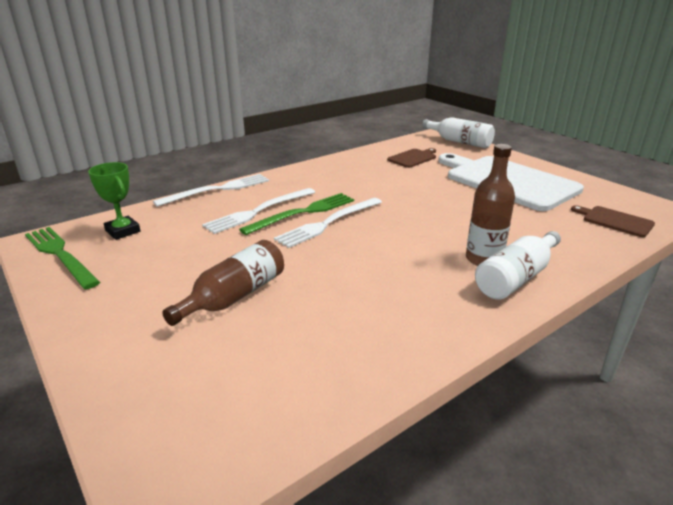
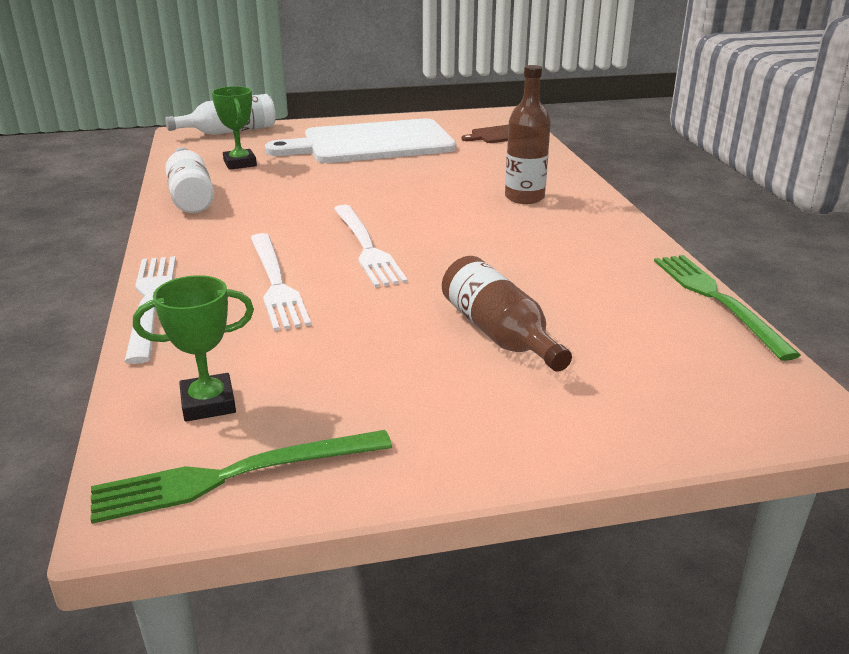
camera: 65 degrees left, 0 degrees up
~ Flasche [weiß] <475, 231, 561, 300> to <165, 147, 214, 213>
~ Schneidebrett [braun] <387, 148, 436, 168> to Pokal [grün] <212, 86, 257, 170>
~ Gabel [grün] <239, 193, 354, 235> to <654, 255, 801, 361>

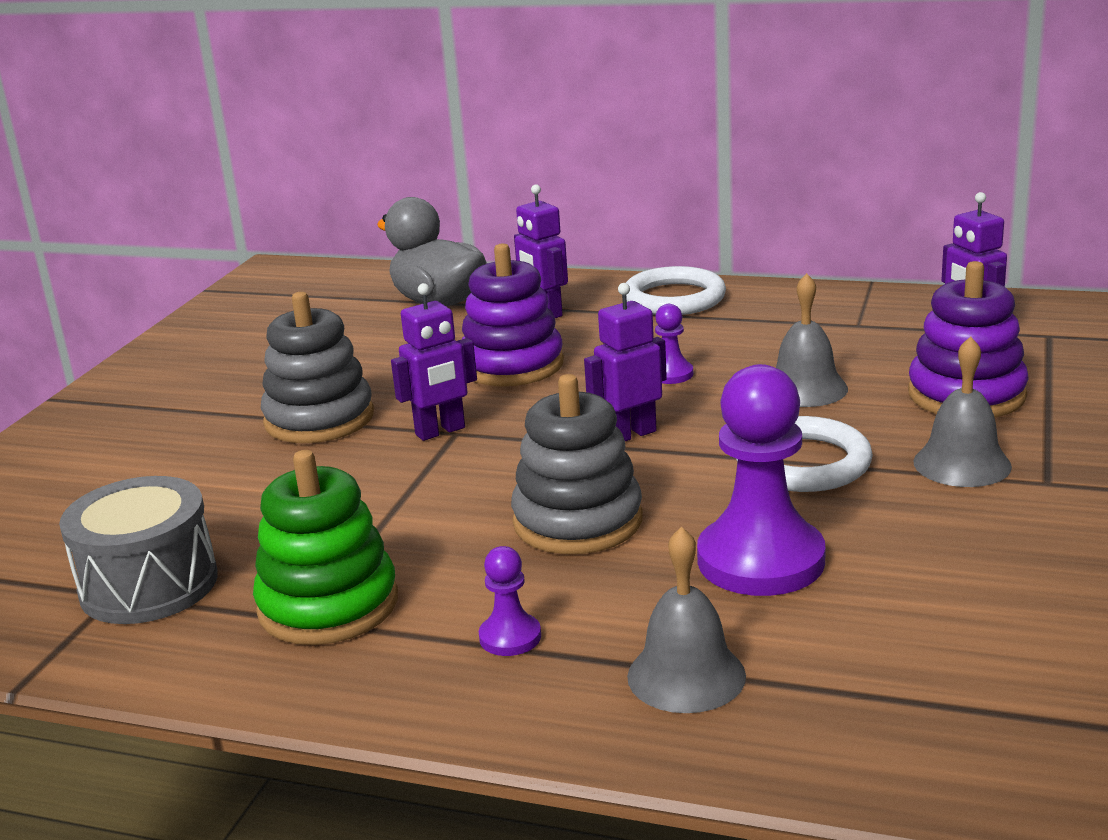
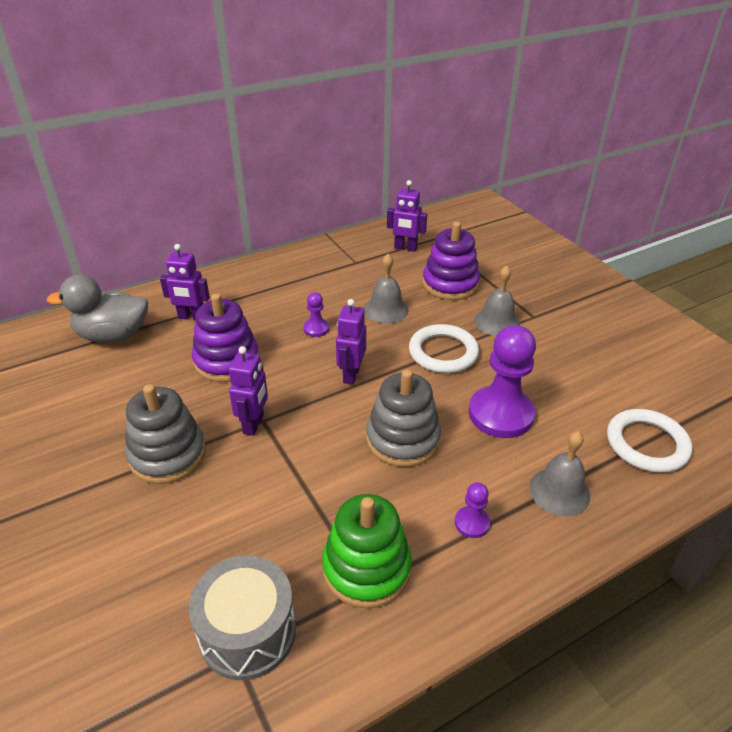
camera: 50 degrees left, 15 degrees up
~ Ring [weiß] <626, 266, 726, 315> to <607, 409, 692, 473>

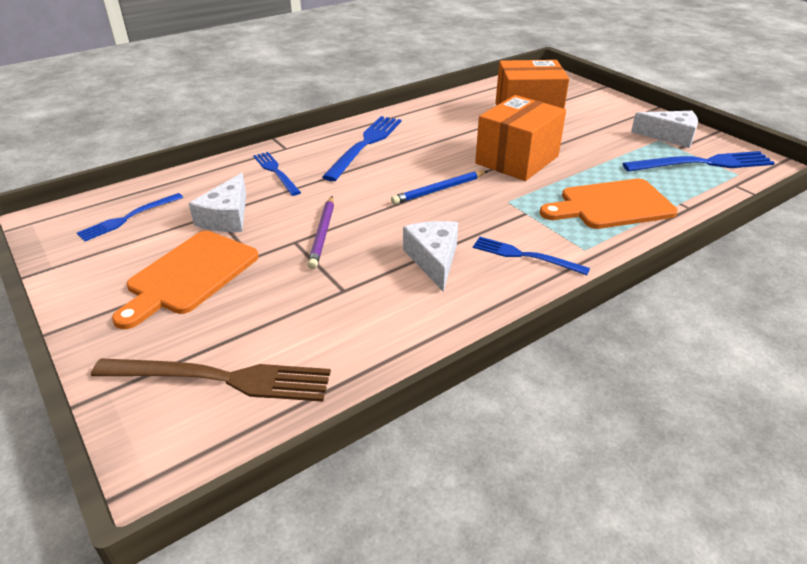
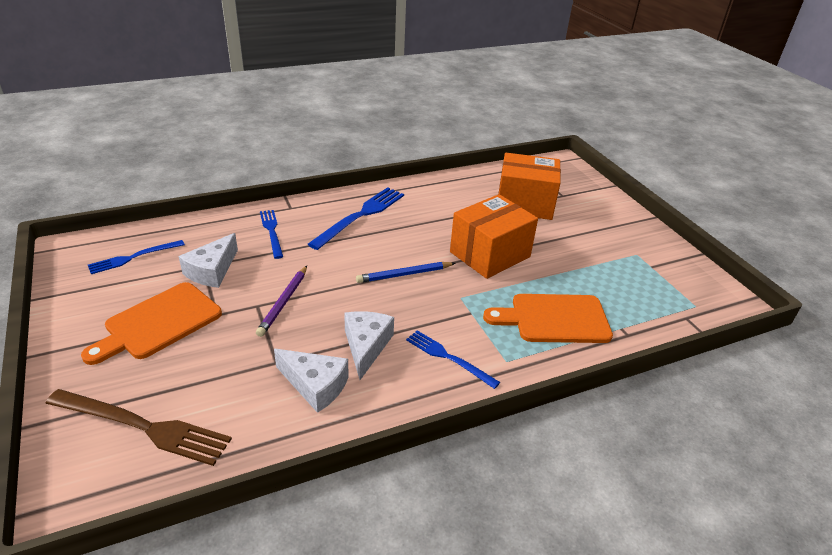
camera: 10 degrees right, 0 degrees up
~ Käse [weiß] <631, 111, 698, 148> to <274, 349, 349, 413>
- Gabel [blau] <623, 151, 774, 172>

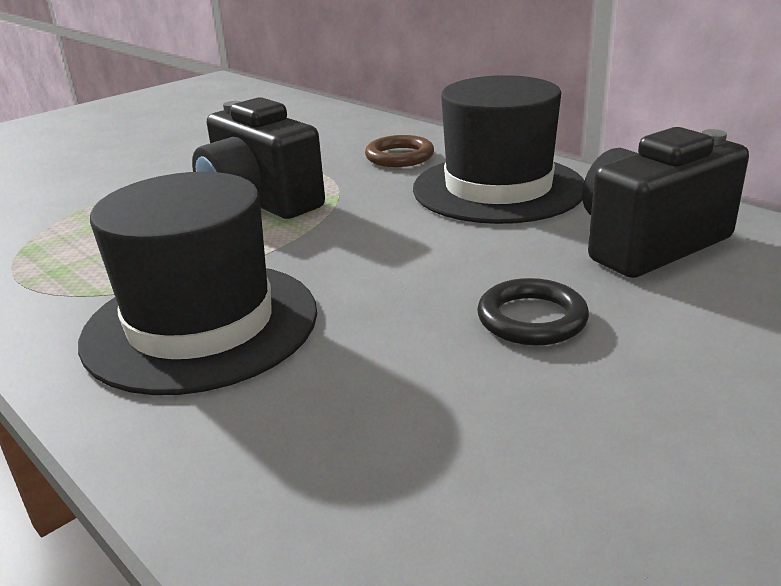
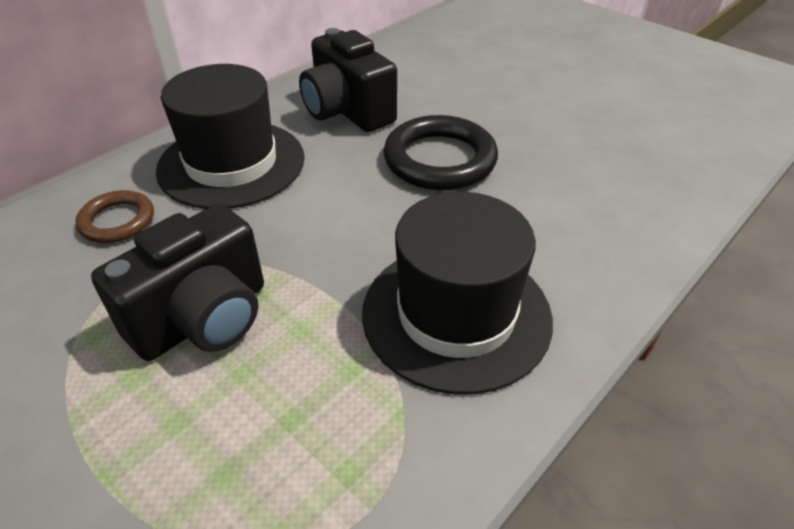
camera: 95 degrees left, 15 degrees up
~ Ring [schwarz] <477, 278, 589, 345> = <384, 115, 498, 190> x1.73

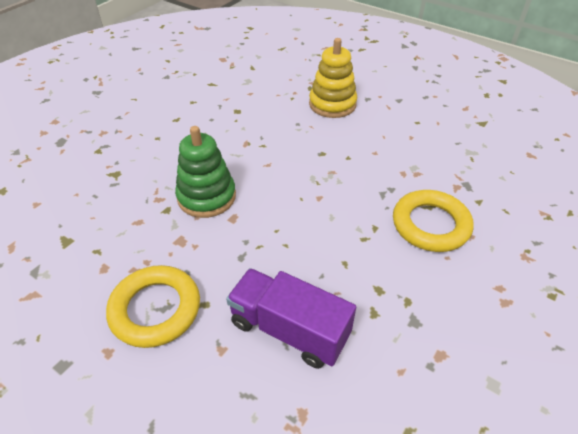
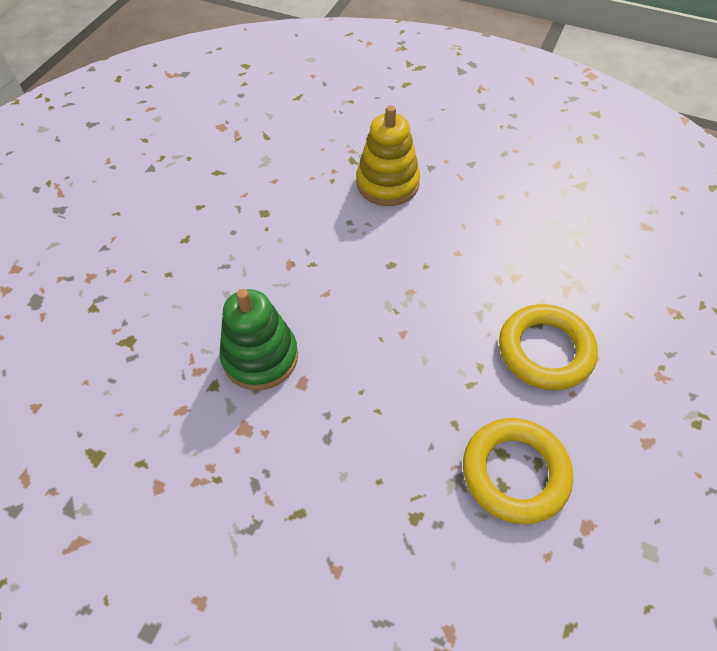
camera: 10 degrees left, 10 degrees up
~ Ring [gelb] <106, 265, 200, 348> to <463, 418, 573, 524>
- Lastwagen [lila] <226, 268, 356, 369>

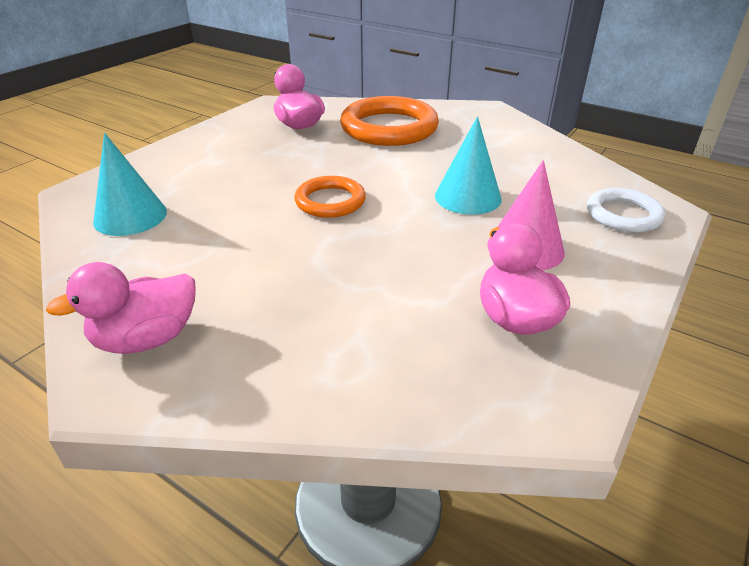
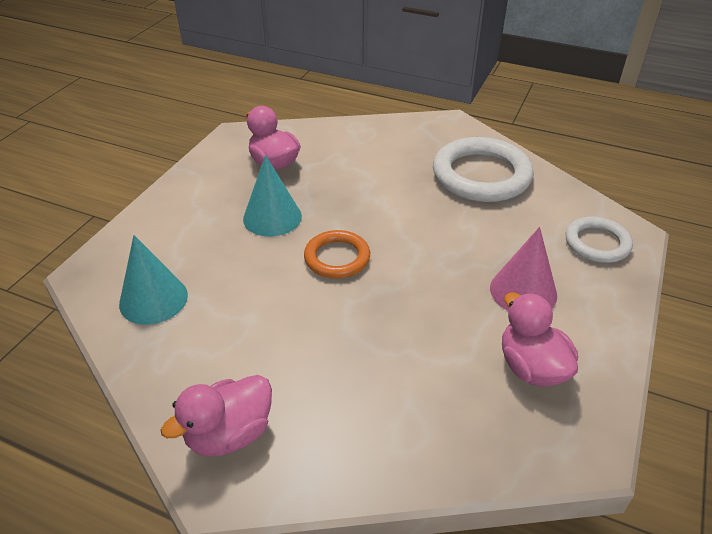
camera: 10 degrees left, 5 degrees up
~ Kegel [türkis] <435, 116, 501, 215> to <243, 155, 302, 237>
+ Ring [weiß] <433, 137, 534, 202>
- Ring [orange] <340, 96, 439, 146>

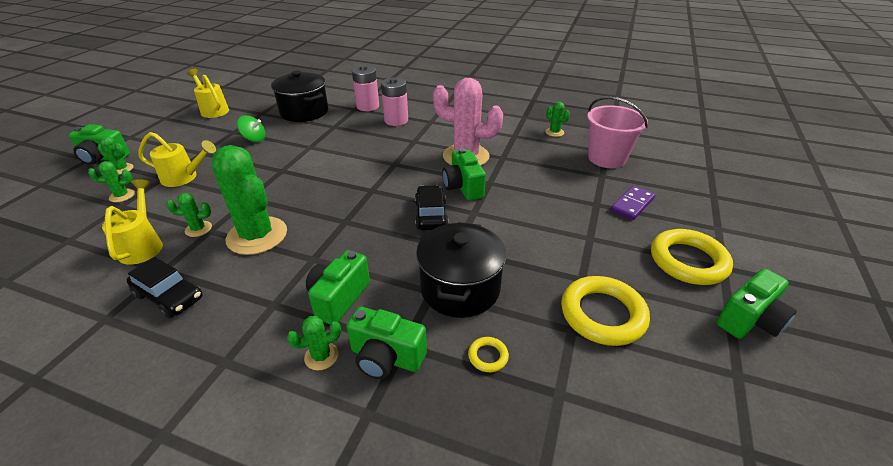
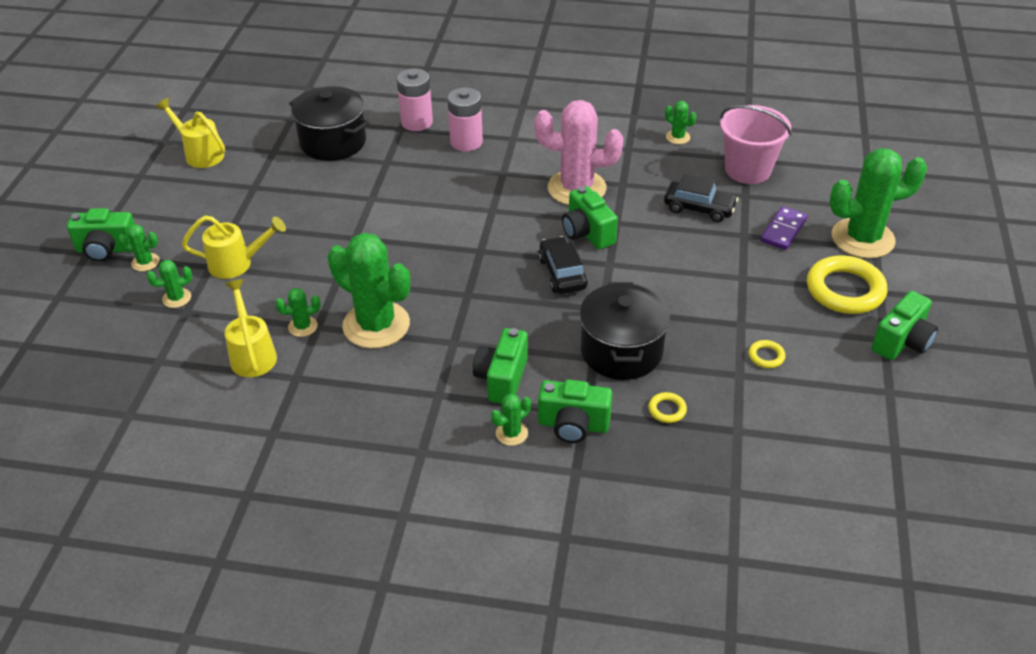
camera: 10 degrees left, 5 degrees up
~ Auto [schwarz] <127, 257, 203, 318> to <664, 174, 738, 222>
~ Ring [gelb] <561, 276, 650, 346> = <749, 340, 785, 368> x0.44
+ Kaktus [grün] <829, 148, 927, 258>
- Kreisel [grün] <237, 115, 265, 142>

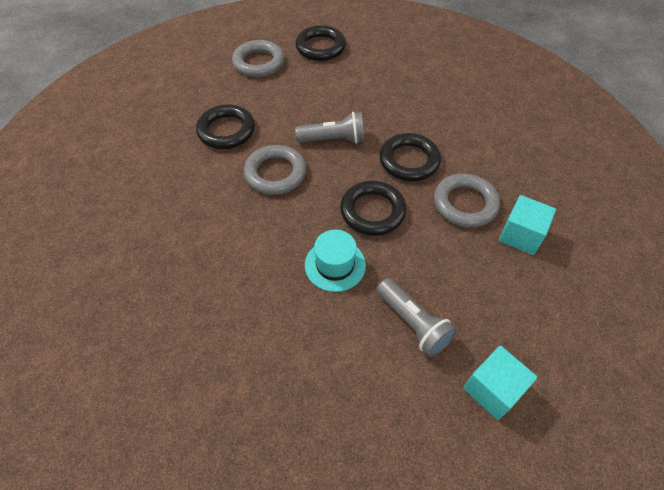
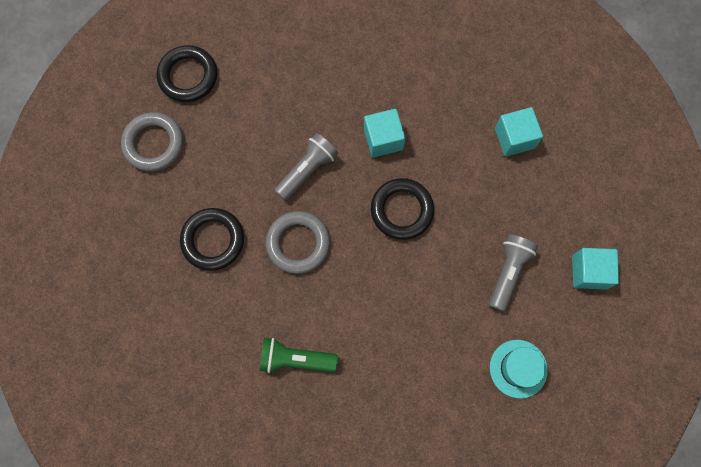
camera: 45 degrees left, 20 degrees up
+ Taschenlampe [grün] <259, 338, 338, 373>
~ Ring [schwarz] <379, 133, 441, 181> to Kubus [türkis] <364, 109, 405, 158>
~ Taschenlampe [grau] <376, 278, 457, 357> = <489, 235, 538, 312> 75 degrees counterclockwise
~ Hut [türkis] <305, 230, 366, 292> to <490, 340, 548, 399>
- Ring [grau] <434, 174, 500, 228>

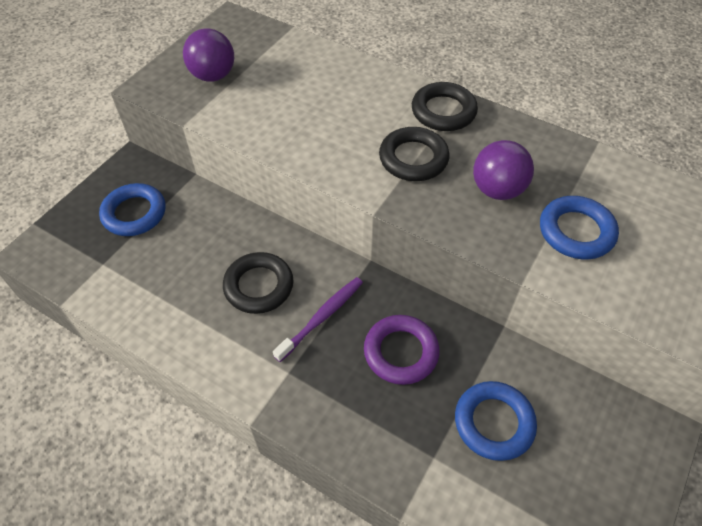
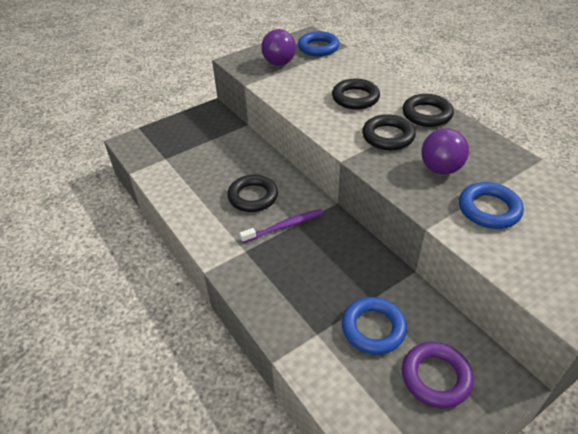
camera: 25 degrees right, 10 degrees down
~ Ring [blau] <99, 183, 166, 236> to <298, 31, 340, 56>
+ Ring [schwarz] <332, 78, 380, 110>
~ Ring [lila] <364, 315, 440, 385> to <402, 342, 474, 408>

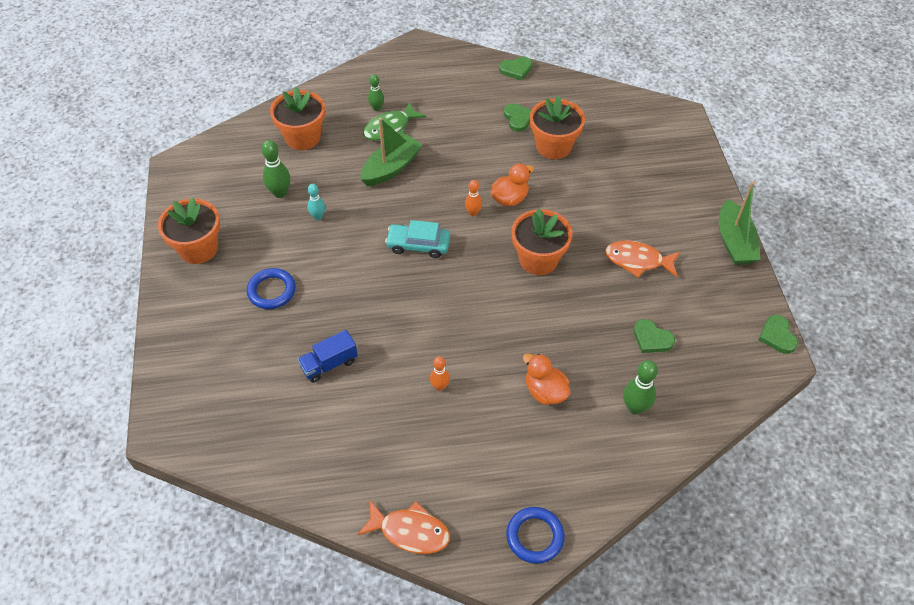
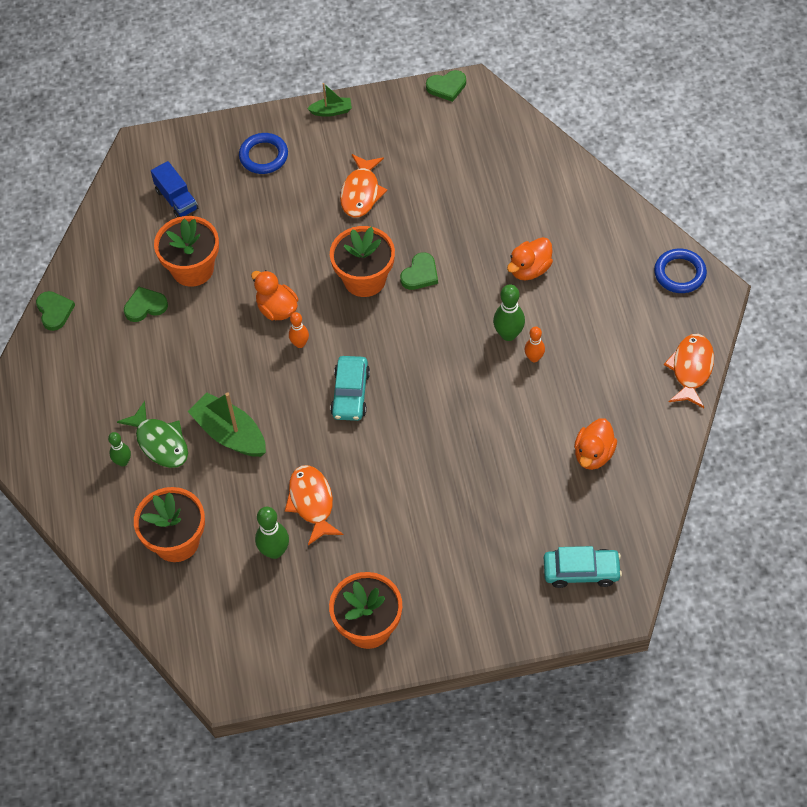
camera: 90 degrees left, 5 degrees up
~ Lastwagen [blau] <298, 330, 358, 383> to <151, 161, 198, 218>
~ Ring [blau] <247, 268, 296, 309> to <239, 133, 288, 174>
~ Bowlingkegel [türkis] <308, 184, 325, 220> to Fisch [orange] <285, 465, 343, 545>
~ Boot [grün] <719, 181, 761, 265> = <307, 83, 352, 117> x0.53
~ Herz [grün] <634, 319, 675, 353> to <400, 252, 438, 290>
~ Bowlingkegel [grün] <623, 360, 658, 415> to <493, 284, 525, 341>
+ Auto [türkis] <544, 546, 622, 588>
+ Ente [orange] <574, 418, 617, 470>

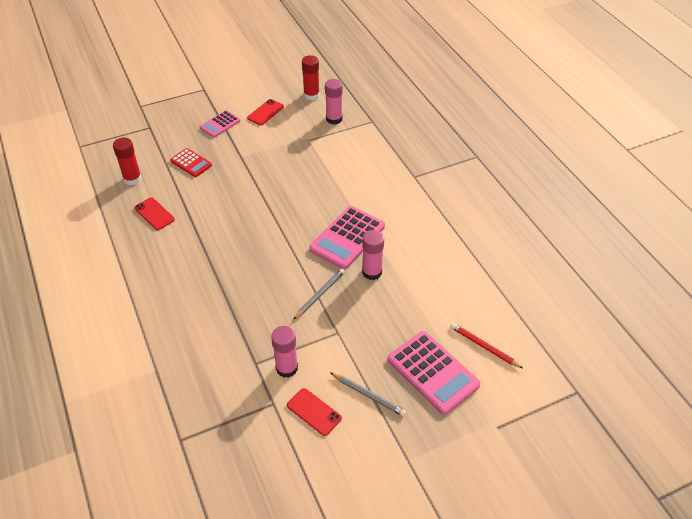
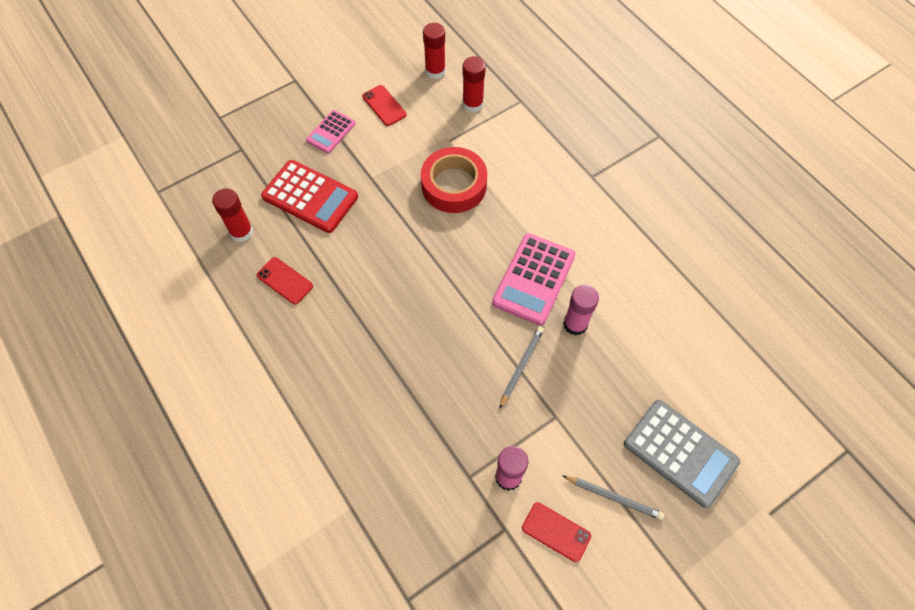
camera: 10 degrees left, 15 degrees up
~ Taschenrechner [rot] <170, 148, 212, 177> = <261, 160, 358, 233> x1.74
~ Handy [rot] <247, 99, 284, 125> = <362, 85, 407, 126> 60 degrees counterclockwise
+ Klebeband [rot] <421, 147, 487, 213>
~ Klebestift [rosa] <325, 79, 343, 125> to Klebestift [rot] <463, 56, 486, 112>
~ Taschenrechner [rosa] <388, 331, 480, 415> to Taschenrechner [grau] <624, 400, 740, 508>
- Bleistift [rot] <450, 323, 523, 368>

